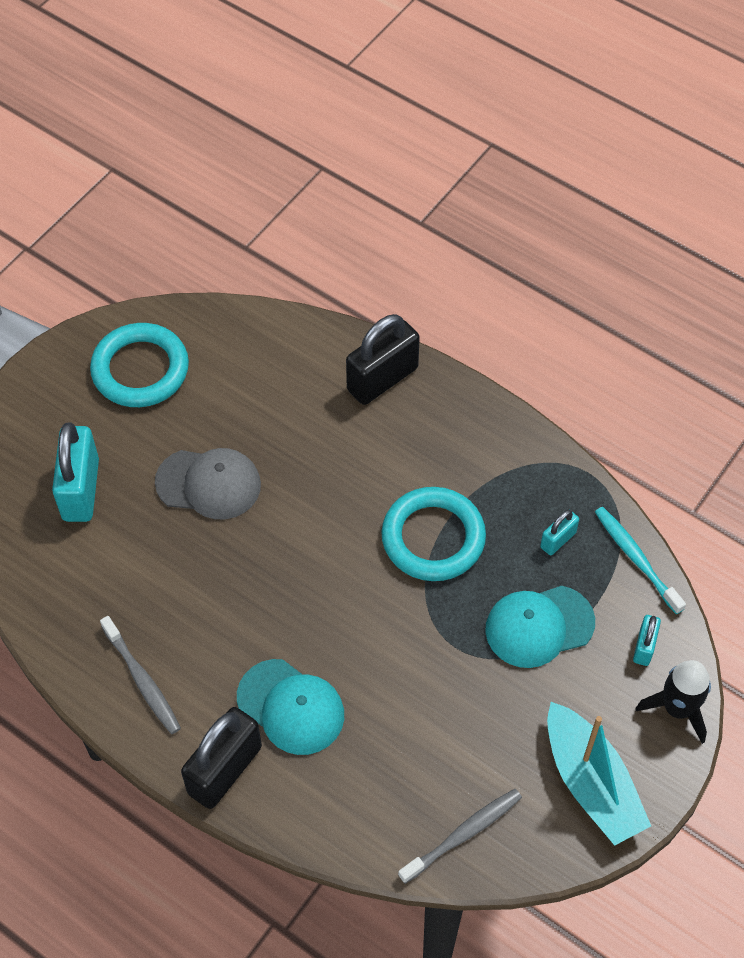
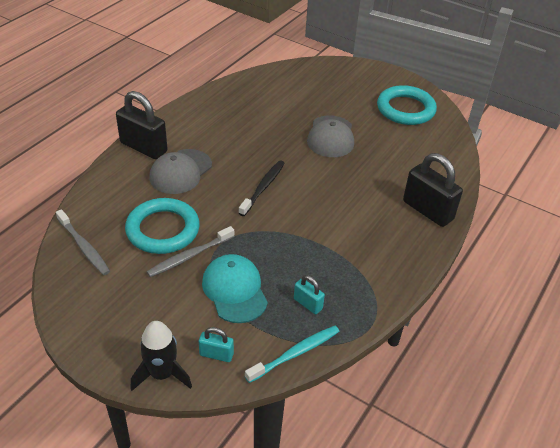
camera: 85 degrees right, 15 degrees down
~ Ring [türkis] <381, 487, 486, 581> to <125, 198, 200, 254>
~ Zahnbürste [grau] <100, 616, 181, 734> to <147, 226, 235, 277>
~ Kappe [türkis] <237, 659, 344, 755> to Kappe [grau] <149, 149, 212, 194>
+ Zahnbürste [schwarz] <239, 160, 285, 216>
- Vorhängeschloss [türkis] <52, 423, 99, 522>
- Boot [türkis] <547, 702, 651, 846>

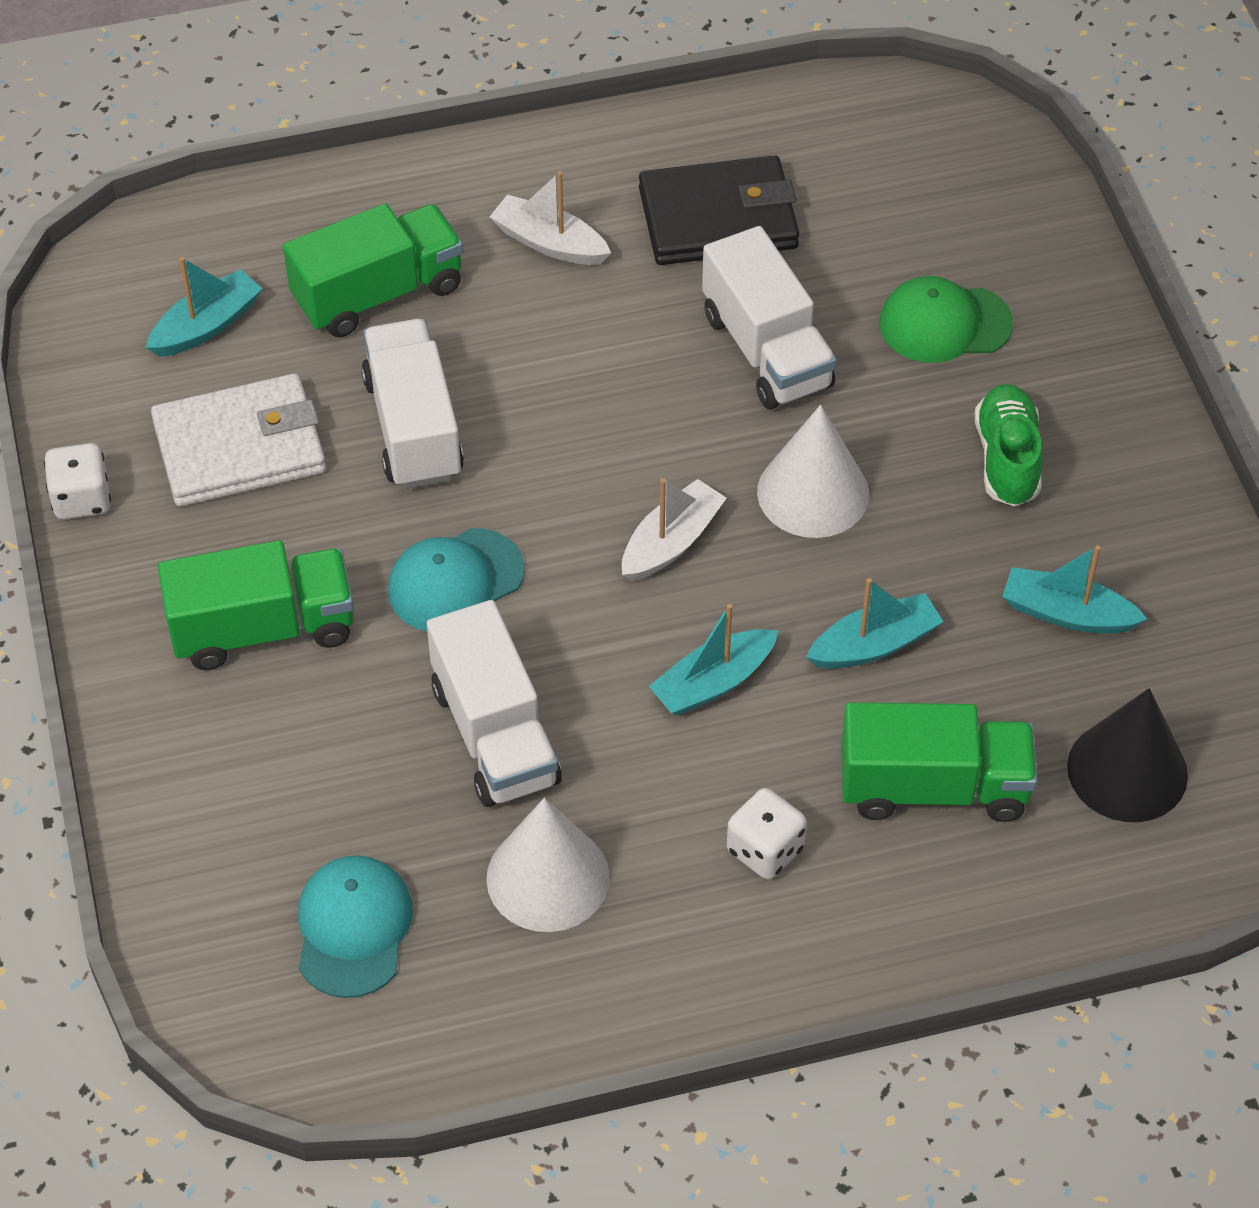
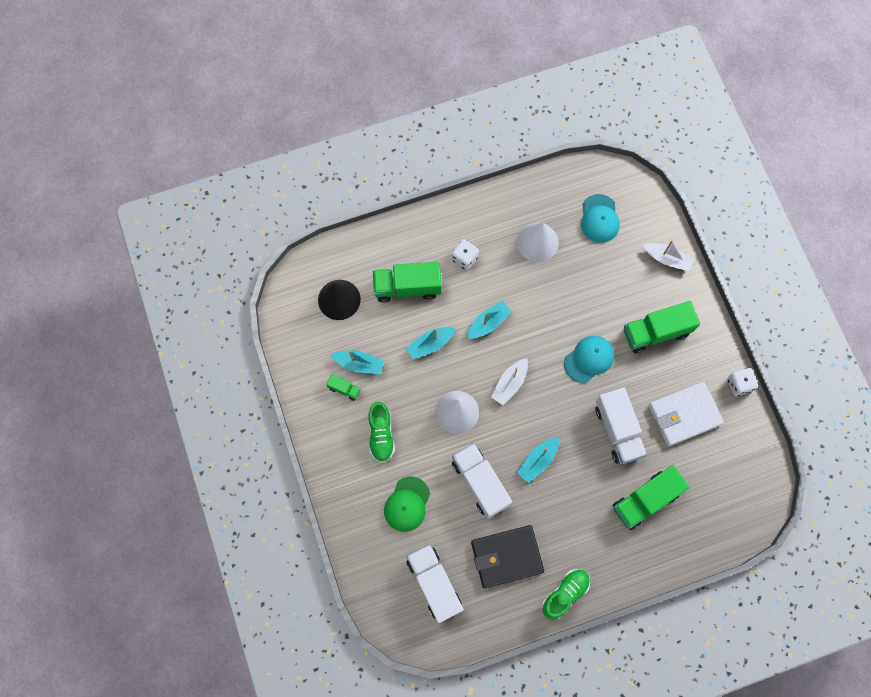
camera: 175 degrees right, 20 degrees up
+ Lastwagen [grün] <326, 374, 361, 401>
~ Kappe [grün] <879, 276, 1013, 363> = <384, 477, 430, 532> 120 degrees clockwise
~ Lastwagen [weiß] <427, 600, 562, 807> to <406, 544, 464, 623>
~ Boot [türkis] <146, 257, 263, 357> to <517, 437, 559, 483>
+ Schuh [grün] <542, 569, 590, 619>
~ Boot [weiß] <490, 171, 611, 265> to <643, 241, 694, 271>

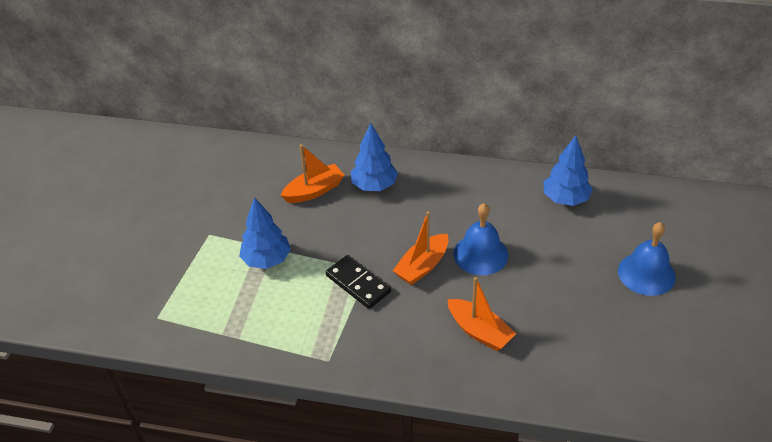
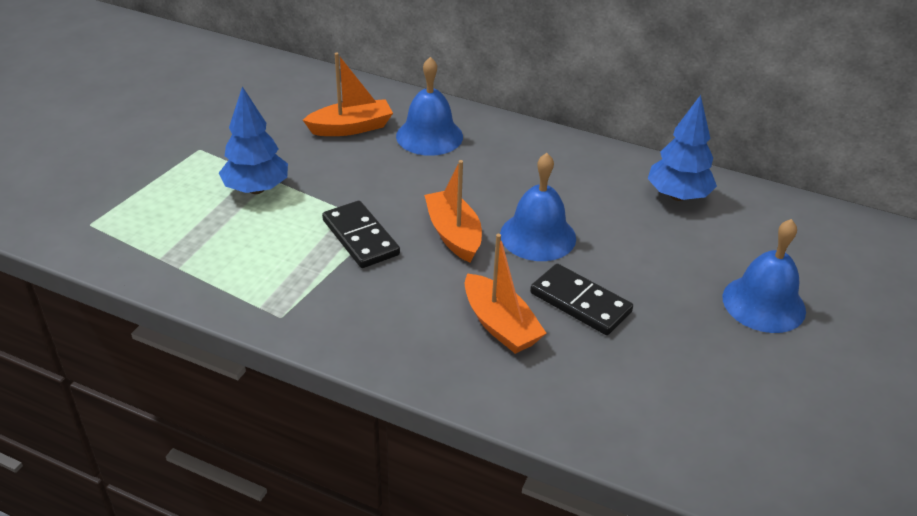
camera: 10 degrees right, 5 degrees down
~ Baum [blau] <351, 123, 398, 191> to Glocke [blau] <396, 57, 463, 156>
~ Boot [orange] <393, 211, 448, 285> = <424, 160, 482, 263> 105 degrees clockwise
+ Dominostein [schwarz] <530, 264, 633, 335>

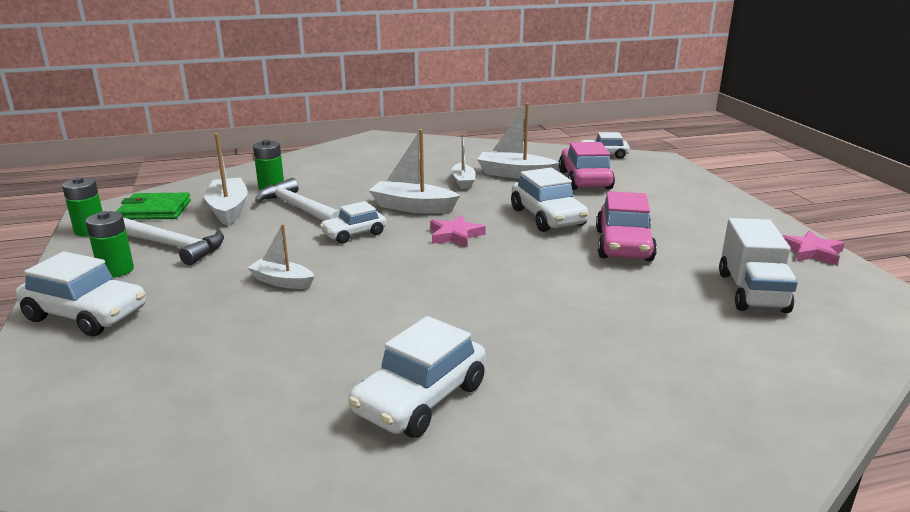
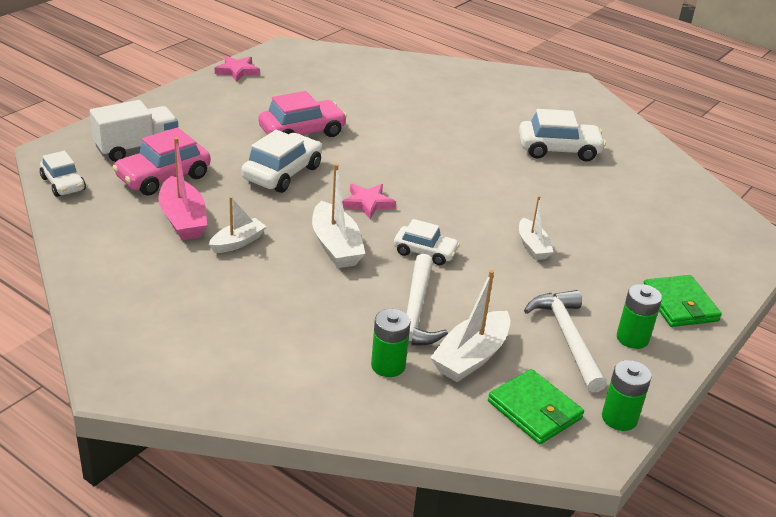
camera: 130 degrees left, 10 degrees up
~ Lastwagen [weiß] <719, 218, 798, 313> to <90, 100, 178, 162>
~ Boot [weiß] <477, 103, 560, 179> to Boot [rosa] <158, 137, 207, 240>
~ Auto [weiß] <16, 251, 146, 336> to Geldbörse [grün] <644, 275, 722, 327>

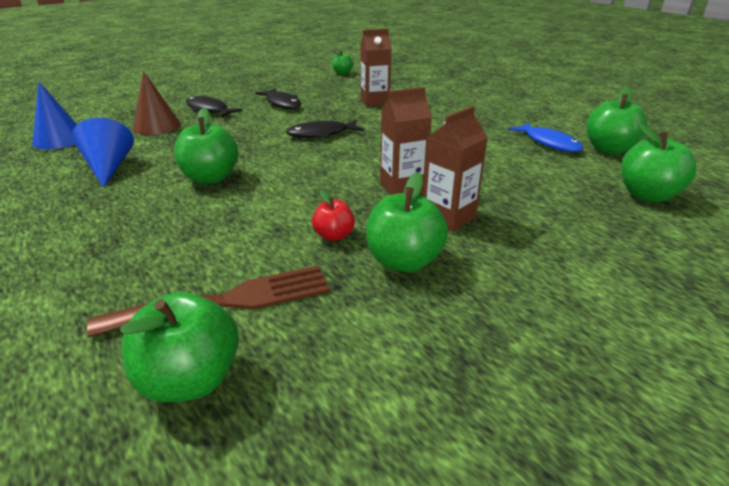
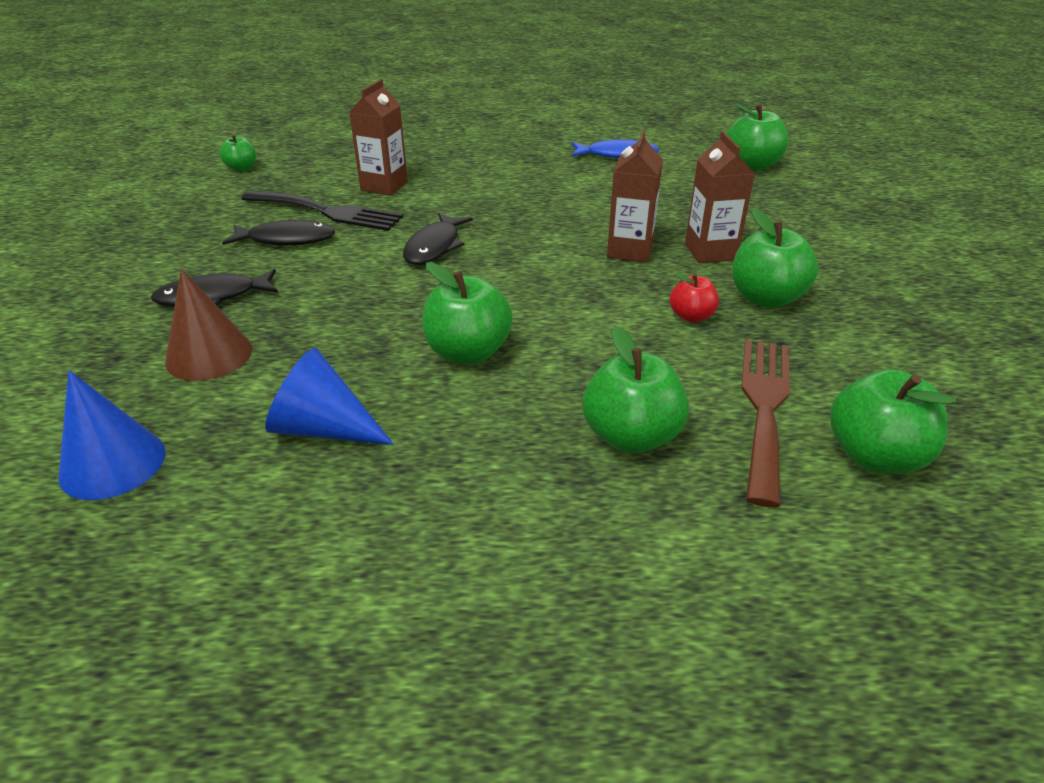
camera: 55 degrees left, 5 degrees up
+ Gabel [schwarz] <241, 190, 404, 231>
~ Apfel [grün] <586, 87, 647, 154> to <583, 326, 689, 454>

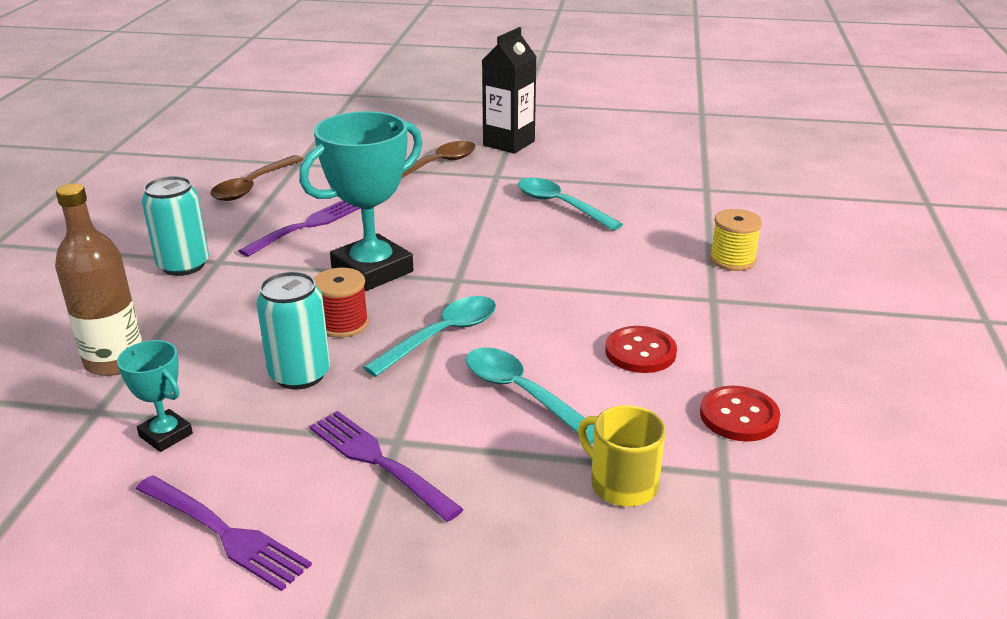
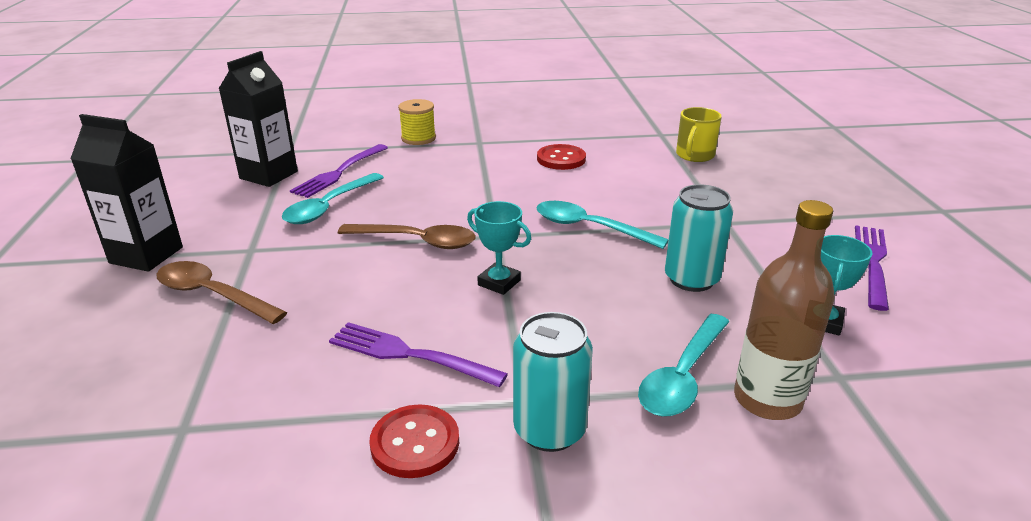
camera: 105 degrees left, 0 degrees up
+ Getränkekarton [schwarz] <219, 51, 298, 187>
~ Gabel [lila] <309, 411, 463, 522> to <290, 144, 388, 198>
~ Löffel [braun] <210, 155, 304, 201> to <338, 224, 476, 249>
~ Knopf [rot] <700, 386, 780, 442> to <369, 405, 459, 478>
~ Pokal [türkis] <299, 111, 423, 291> = <467, 201, 531, 295> x0.50
~ Löffel [türkis] <466, 347, 594, 444> to <638, 314, 729, 417>
- Garnrolle [rot] <314, 268, 369, 338>

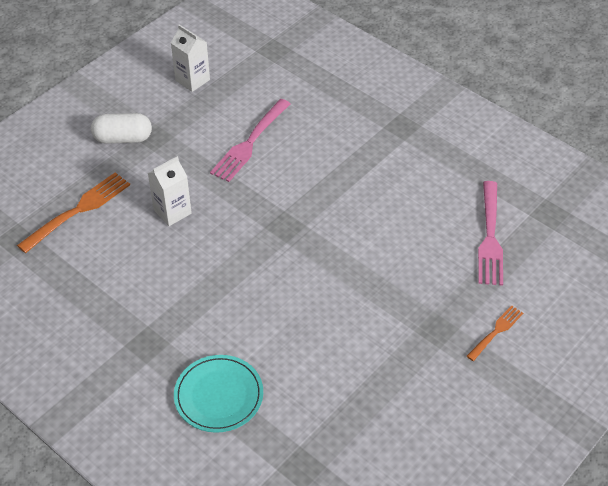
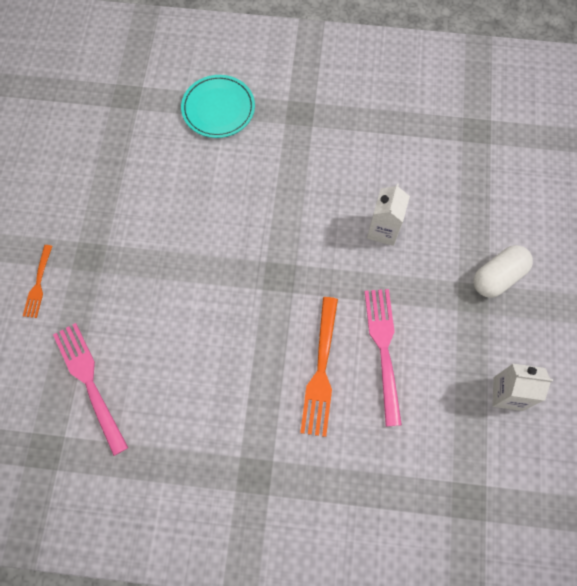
camera: 145 degrees right, 20 degrees up
~ Gabel [orange] <17, 172, 130, 253> to <300, 297, 338, 437>

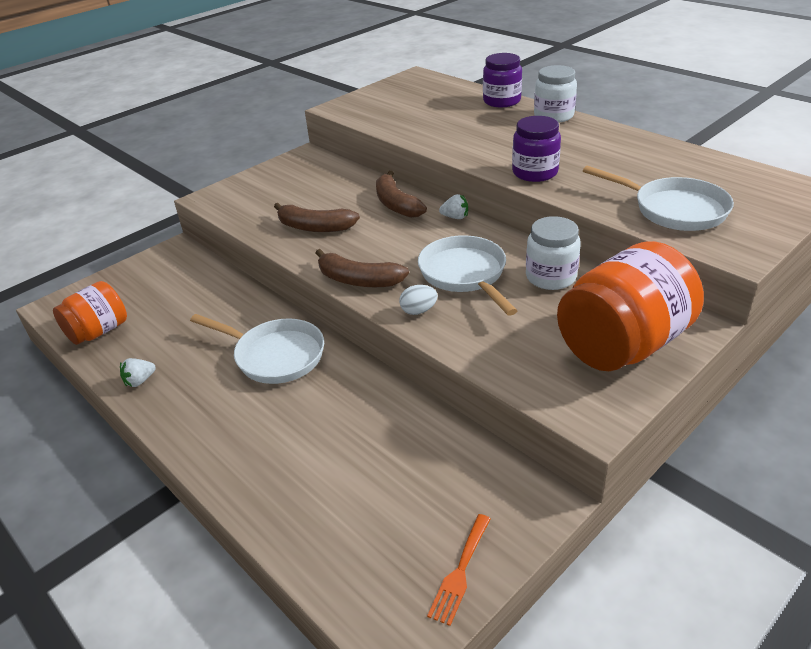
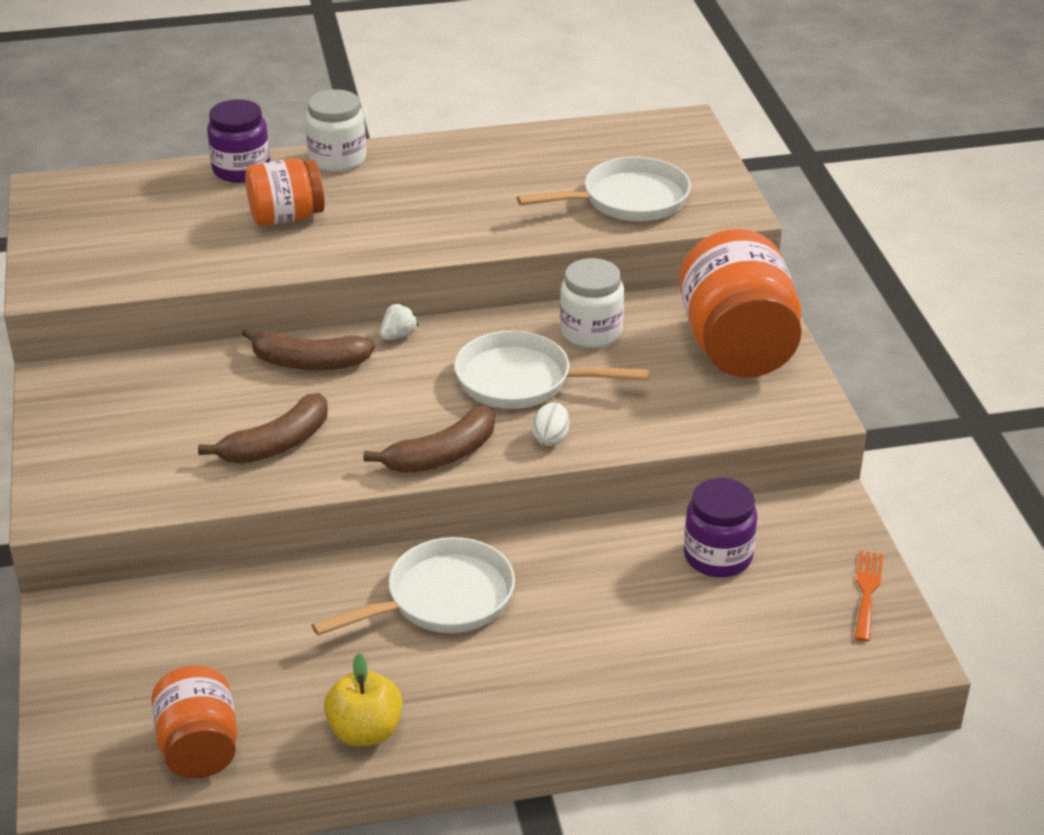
camera: 60 degrees left, 0 degrees up
+ Einmachglas [orange] <245, 158, 325, 226>
~ Erdbeere [weiß] <120, 358, 156, 387> to Apfel [gelb] <324, 654, 403, 746>
~ Einmachglas [lila] <512, 116, 561, 182> to <684, 478, 758, 577>
~ Gabel [orange] <427, 514, 491, 626> = <855, 551, 883, 642> 135 degrees counterclockwise

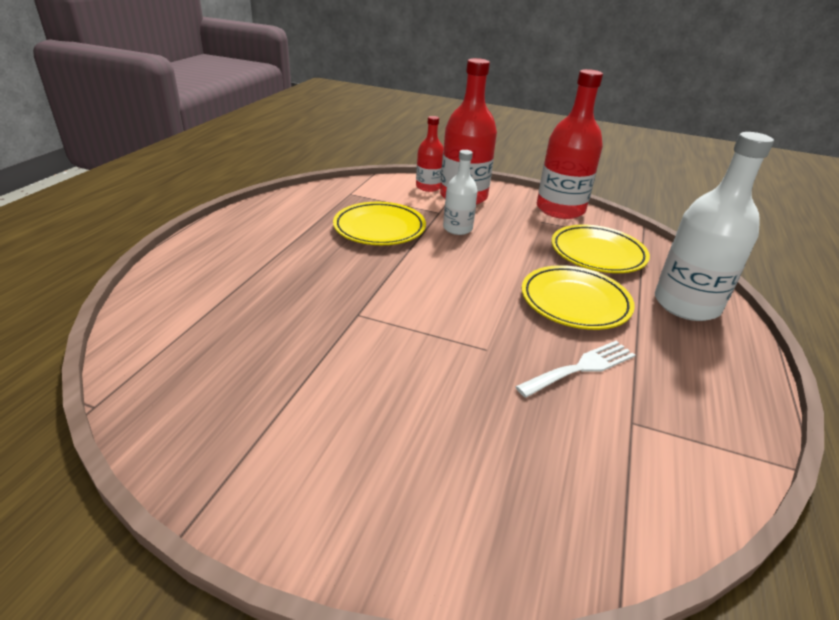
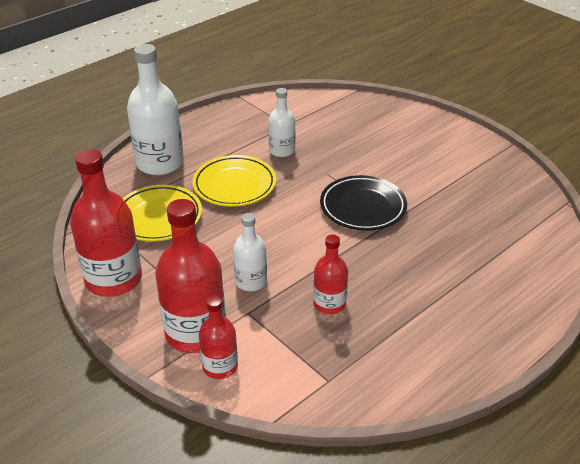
camera: 150 degrees left, 5 degrees up
~ Gabel [weiß] <515, 341, 635, 398> to Flasche [weiß] <268, 88, 295, 157>
~ Teller [gelb] <333, 202, 426, 245> to Flasche [rot] <313, 234, 348, 314>
+ Teller [schwarz] <320, 175, 407, 231>

